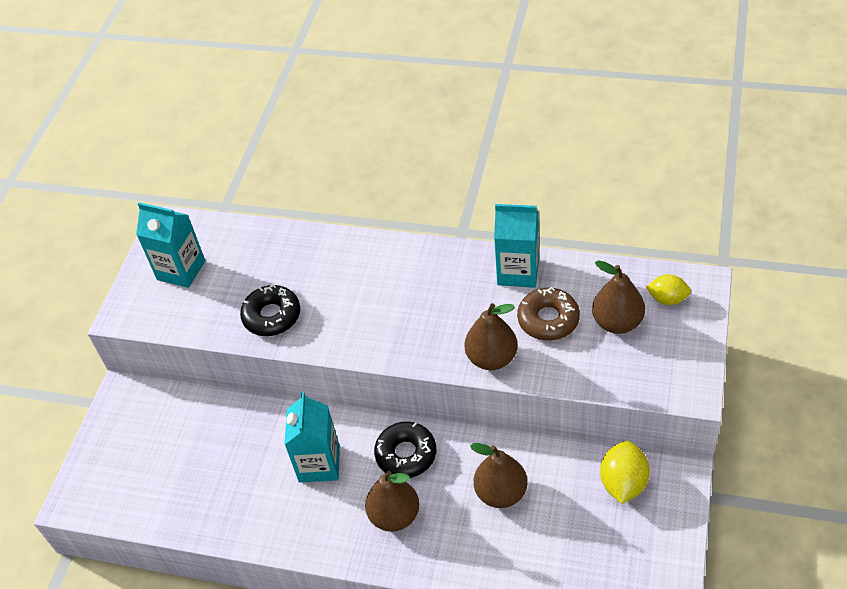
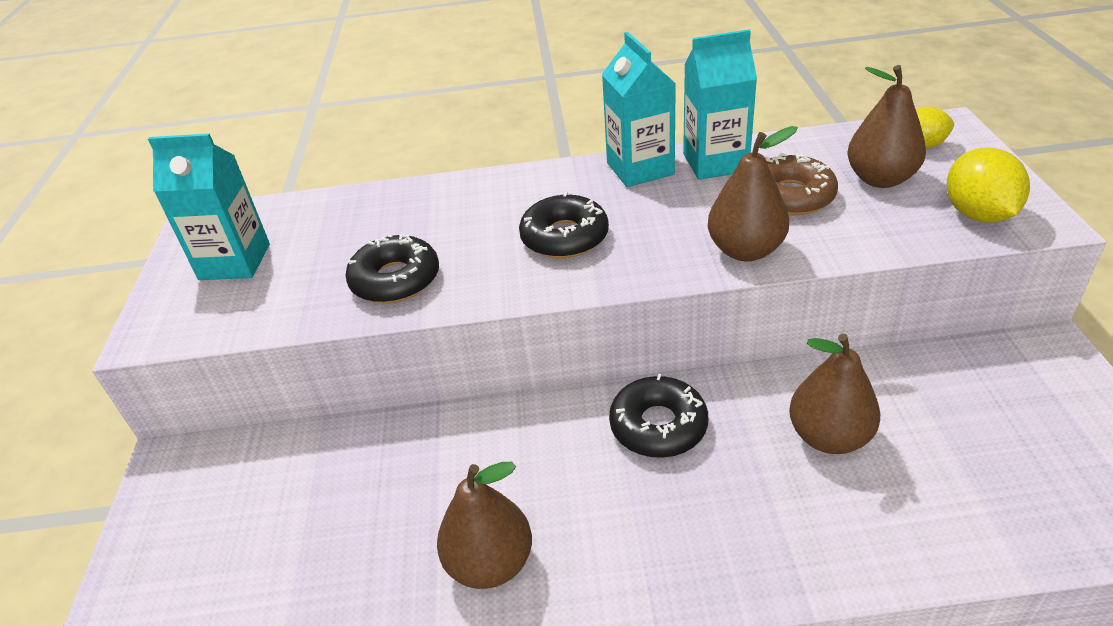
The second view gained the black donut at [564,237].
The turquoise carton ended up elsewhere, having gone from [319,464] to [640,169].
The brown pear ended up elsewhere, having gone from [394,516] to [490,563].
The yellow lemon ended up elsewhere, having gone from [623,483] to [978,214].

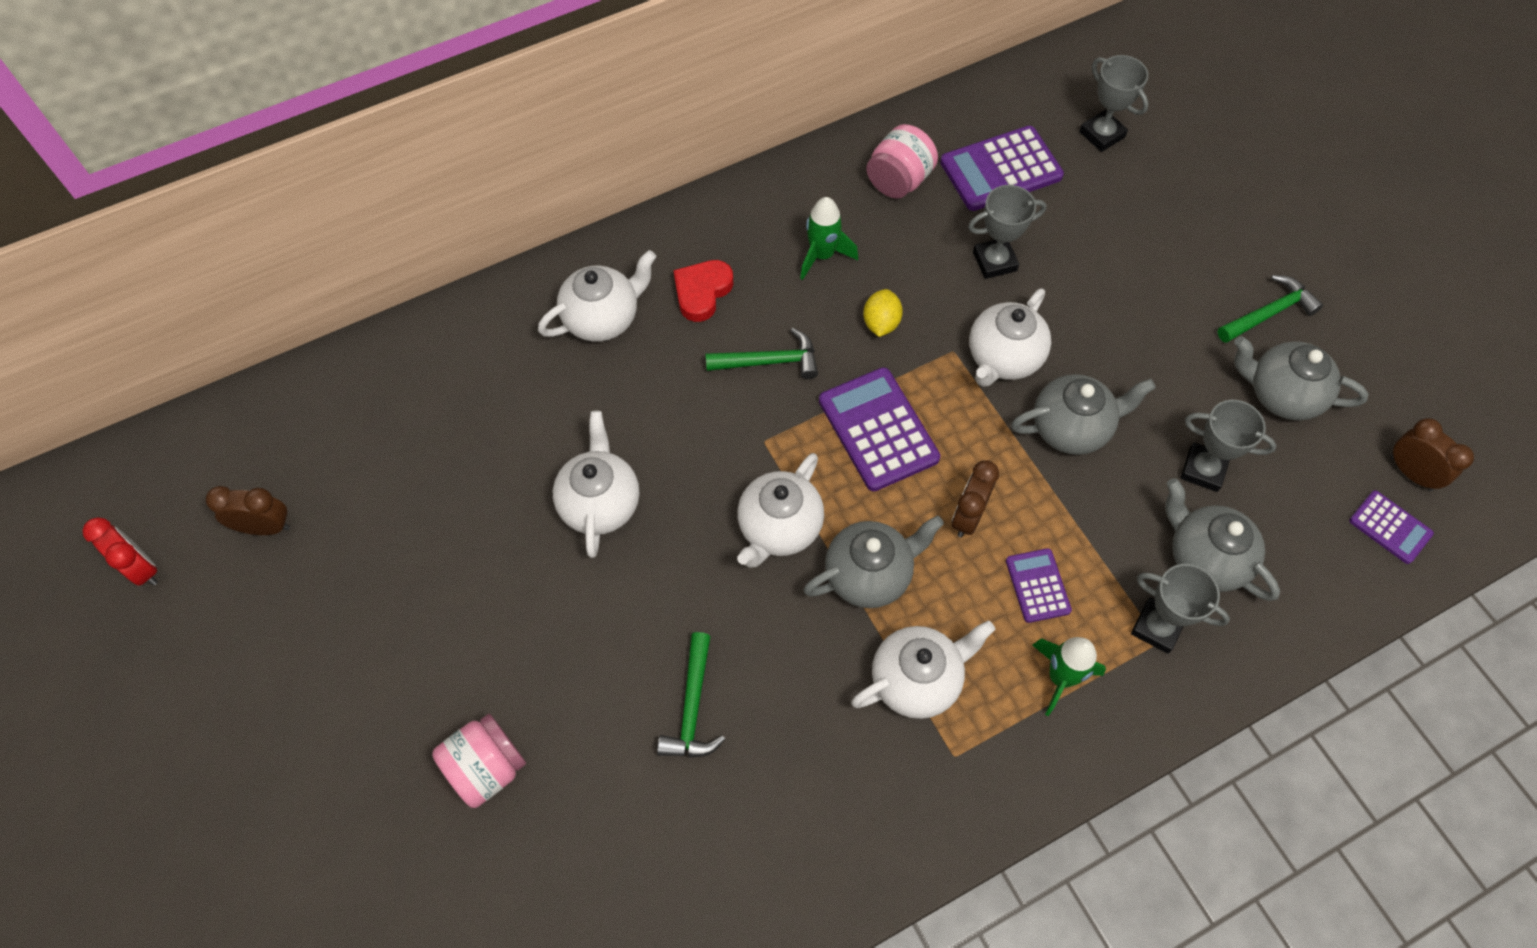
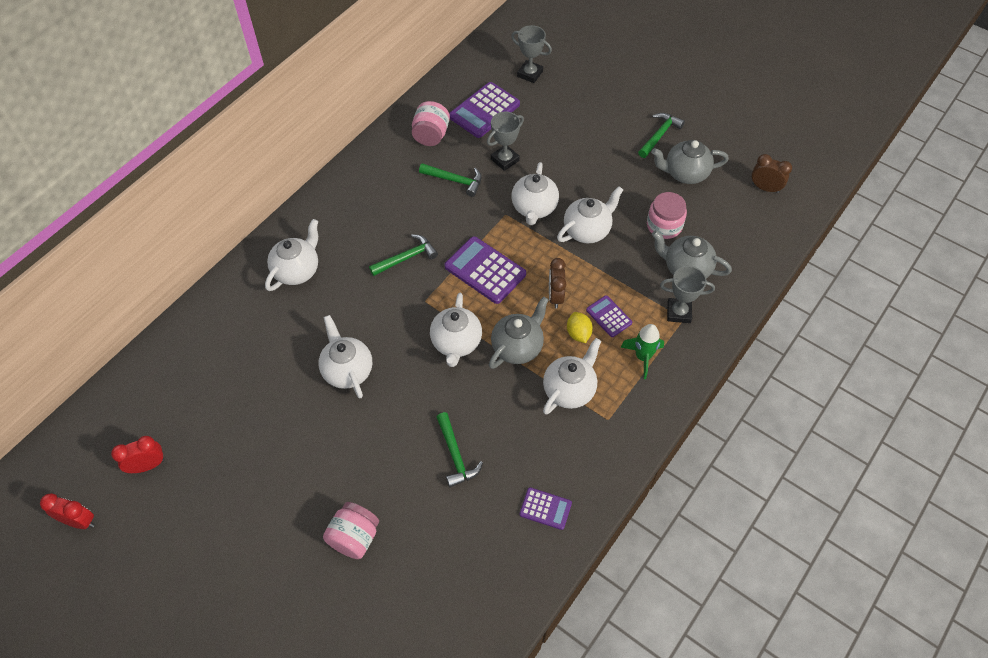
The second view lost the red heart at [702,292].
The second view lost the green rocket at [822,255].
The second view gained the green hammer at [455,180].
The yellow lemon ended up elsewhere, having gone from [881,323] to [578,333].
The purple calculator ended up elsewhere, having gone from [1390,527] to [545,508].
Where the grey trophy stood at [1203,470], the pink jar came to stand at [664,225].
What was the brown clock at [265,527] turned into the red clock at [147,465].
What was the grey teapot at [1071,428] turned into the white teapot at [587,230].

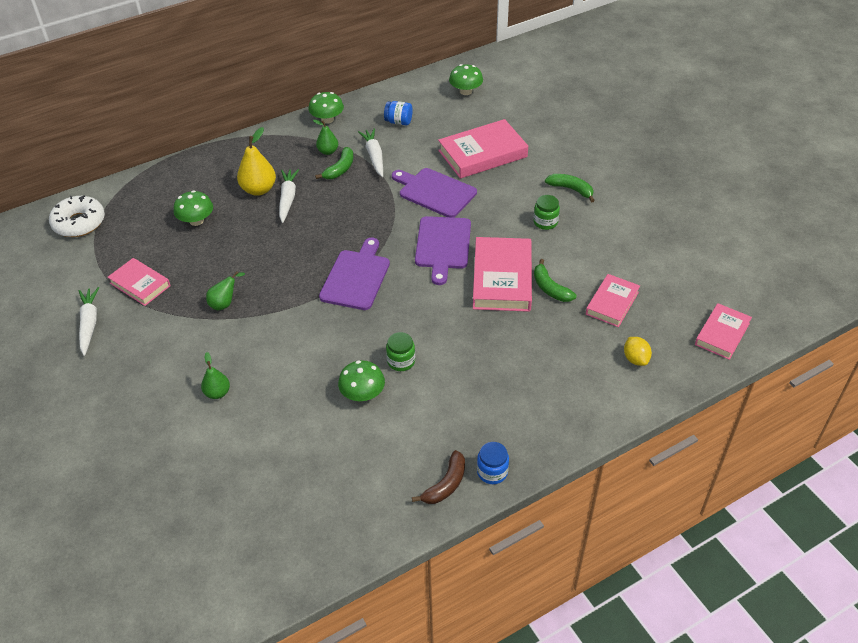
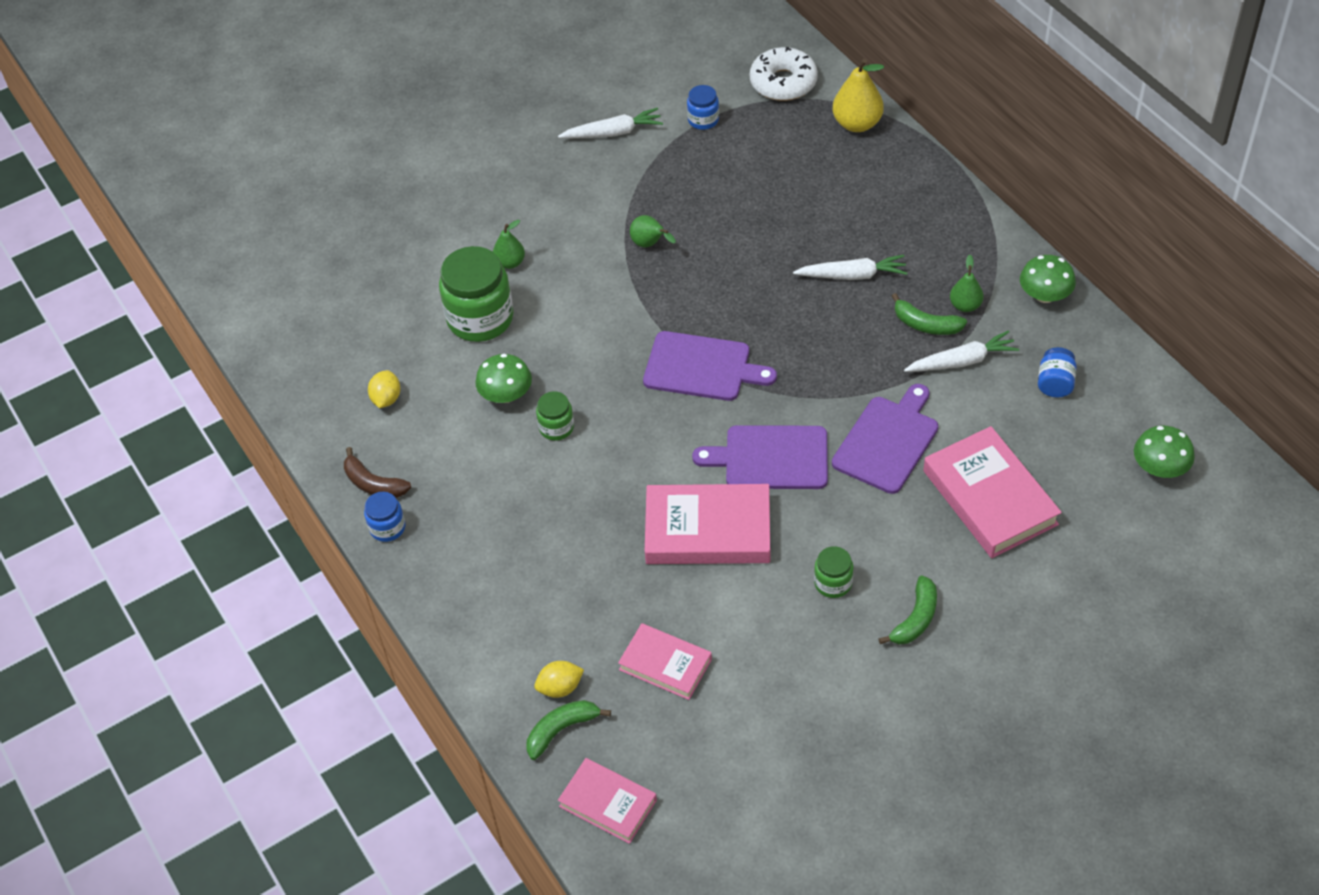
The second view lost the pink book at [140,284].
The second view lost the green mushroom at [196,220].
The second view gained the yellow lemon at [386,399].
The second view gained the green jar at [480,318].
The second view gained the blue jar at [703,120].
The yellow pear ended up elsewhere, having gone from [259,189] to [857,124].
The green banana ended up elsewhere, having gone from [550,288] to [561,730].

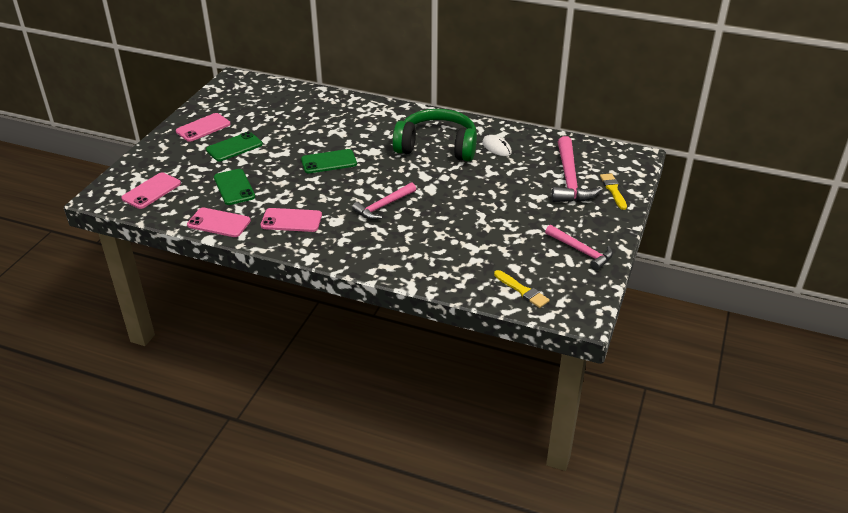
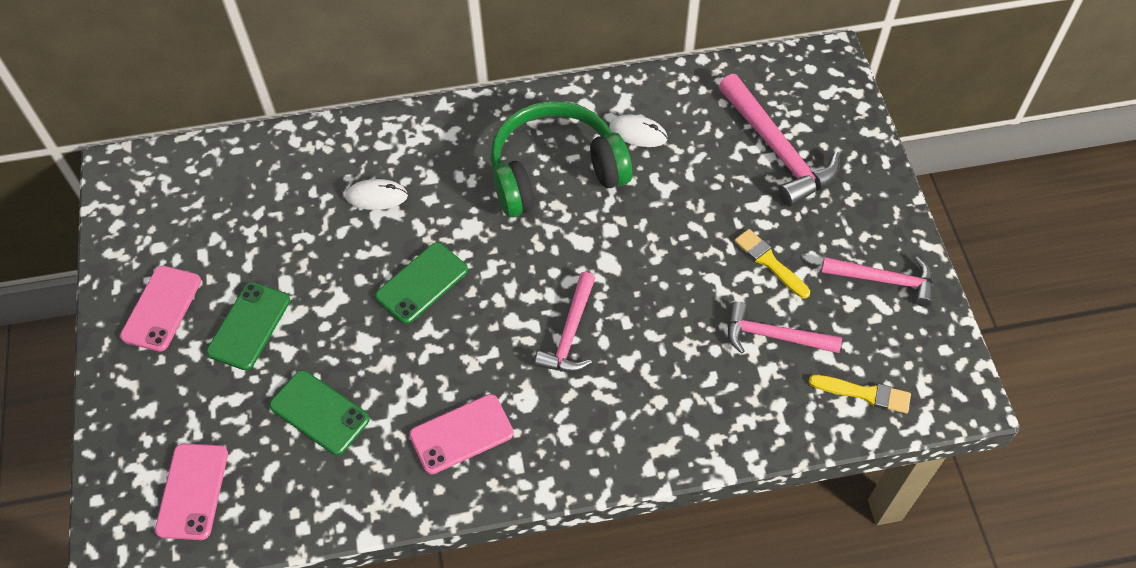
The second view lost the pink phone at [219,223].
The second view gained the white mouse at [377,196].
The second view gained the pink hammer at [774,336].
The yellow brush ended up elsewhere, having gone from [613,190] to [769,262].

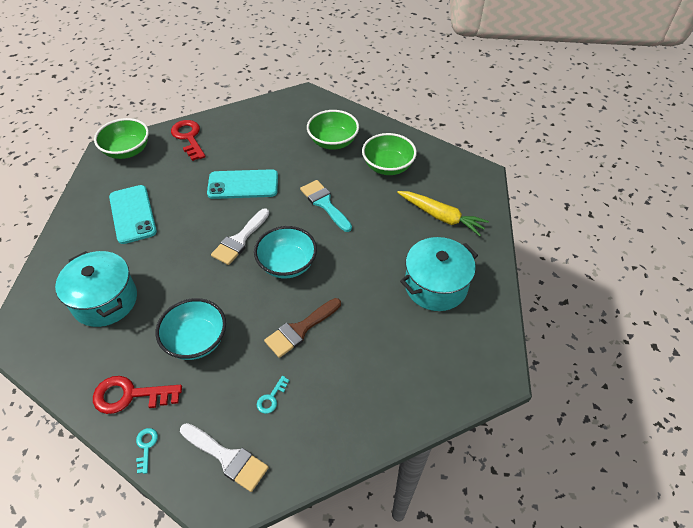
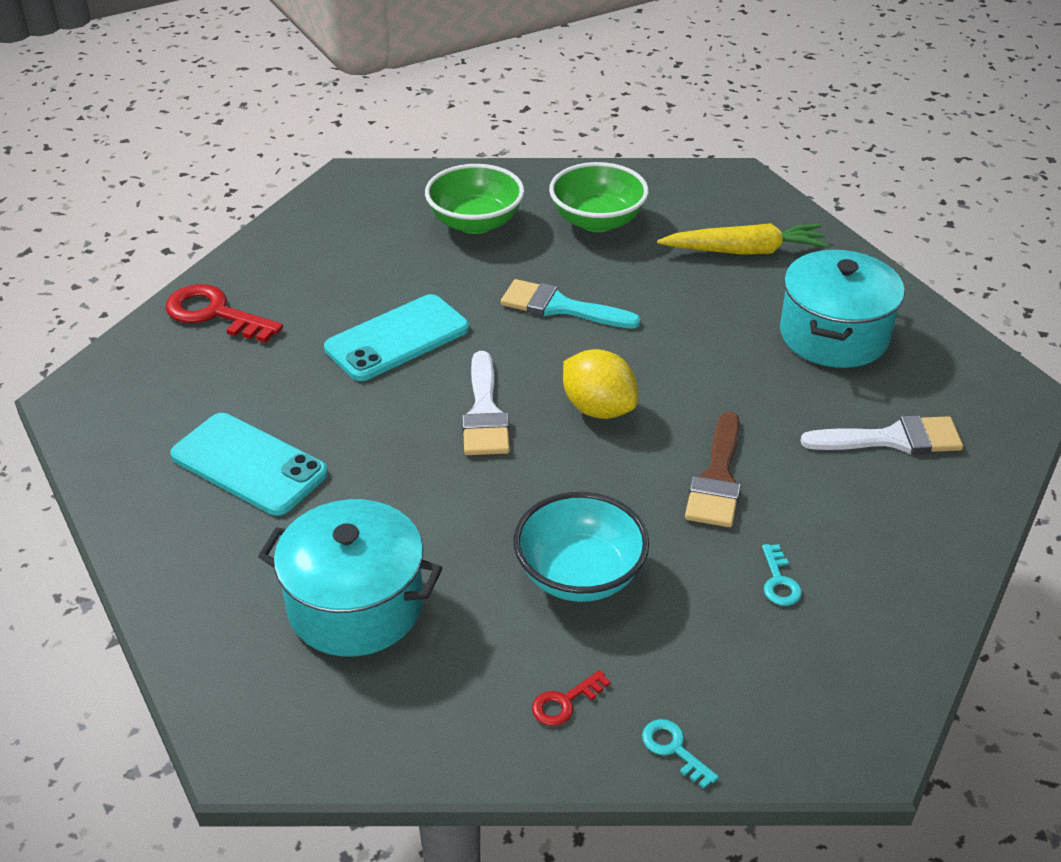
The second view lost the green bowl at [127,151].
The white brush ended up elsewhere, having gone from [227,458] to [893,439].
Where the turquoise bowl stood at [287,264], the yellow lemon came to stand at [598,409].
The size of the red key at [130,395] changed by a factor of 0.50.

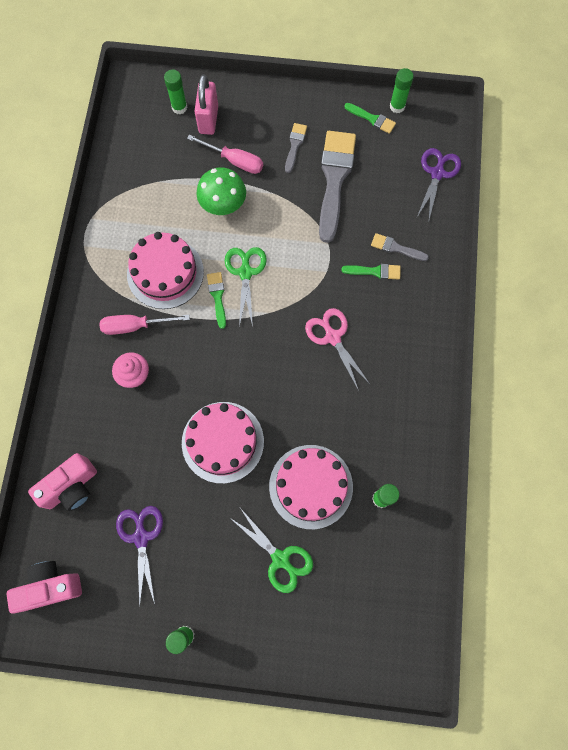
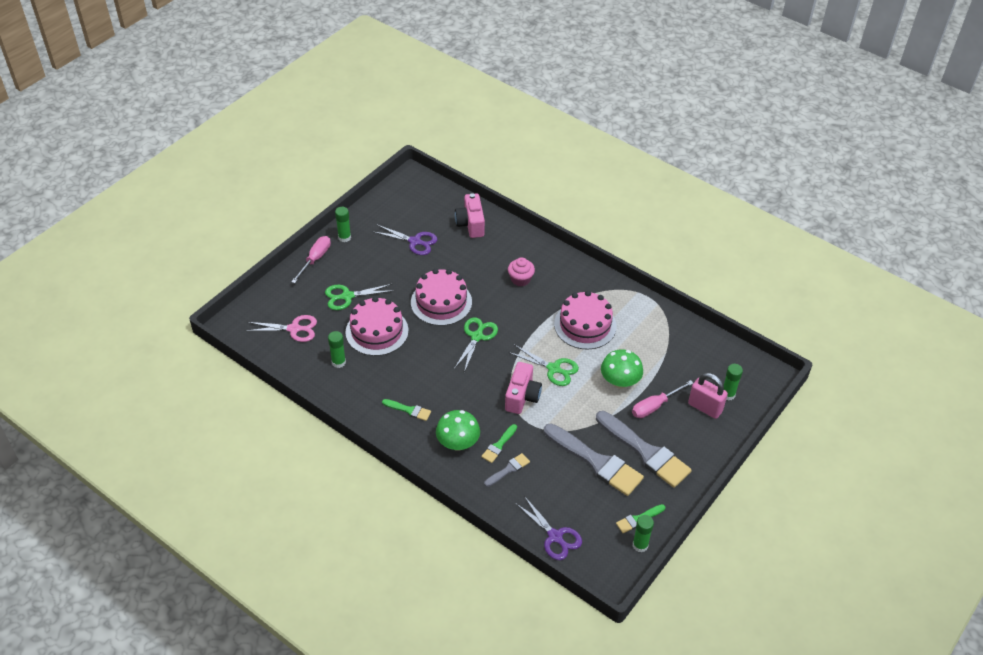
The second view gained the green mushroom at [458,443].
The second view gained the green scissors at [477,337].
The pink camera ended up elsewhere, having gone from [50,586] to [522,396].
The pink screwdriver ended up elsewhere, having gone from [135,326] to [315,259].
The green brush ended up elsewhere, having gone from [217,297] to [409,410].
The pink scissors ended up elsewhere, having gone from [332,337] to [294,329].
The size of the grey brush at [295,145] changed by a factor of 2.16.

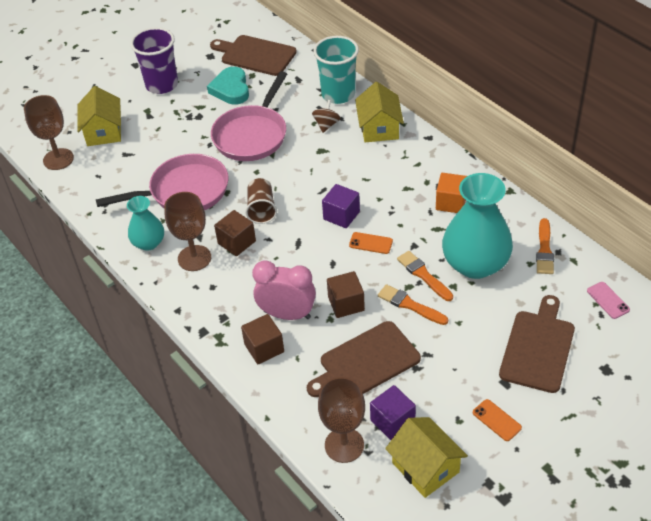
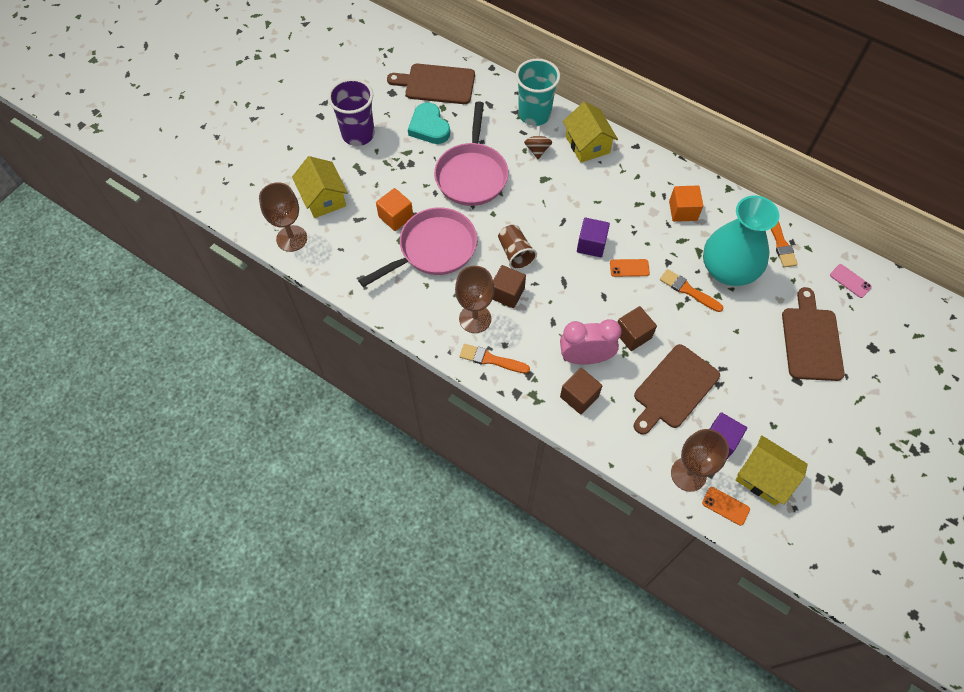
The second view lost the turquoise vase at [148,243].
The second view gained the orange cube at [396,217].
The orange brush ended up elsewhere, having gone from [410,305] to [491,359].
The orange phone ended up elsewhere, having gone from [496,420] to [725,506].

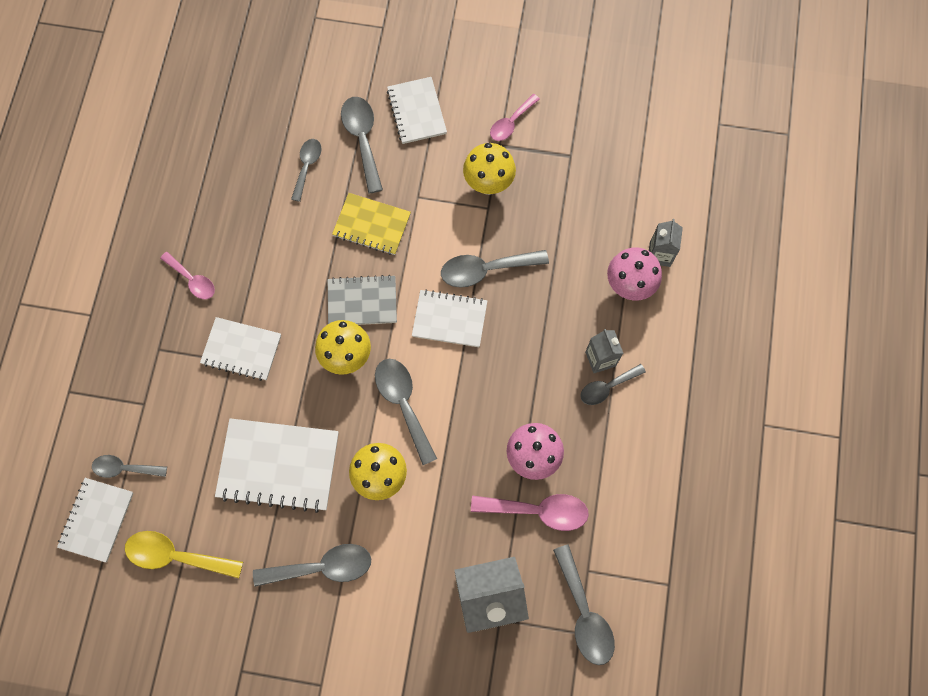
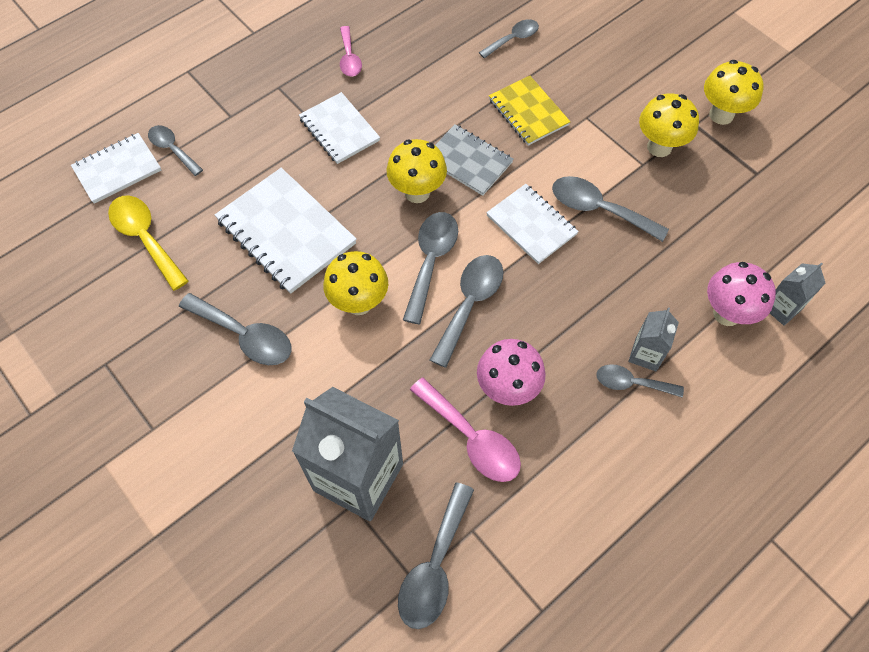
The second view lost the white notebook at [417,111].
The grey spoon ended up elsewhere, having gone from [362,139] to [470,304].
Where the pink spoon stood at [511,123], the yellow mushroom came to stand at [721,115].

